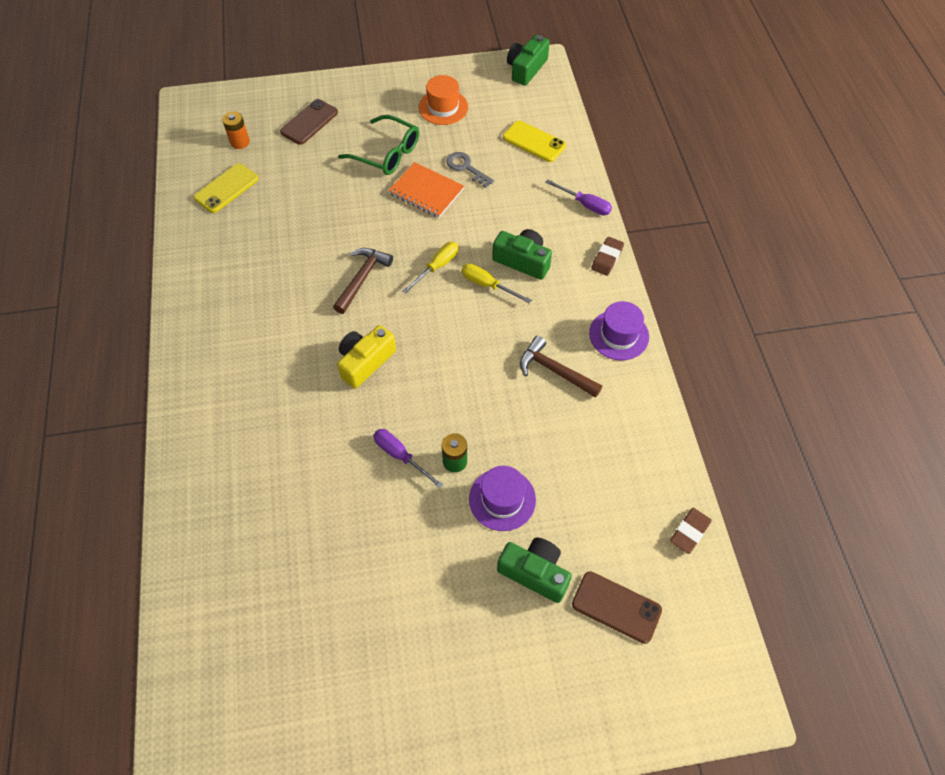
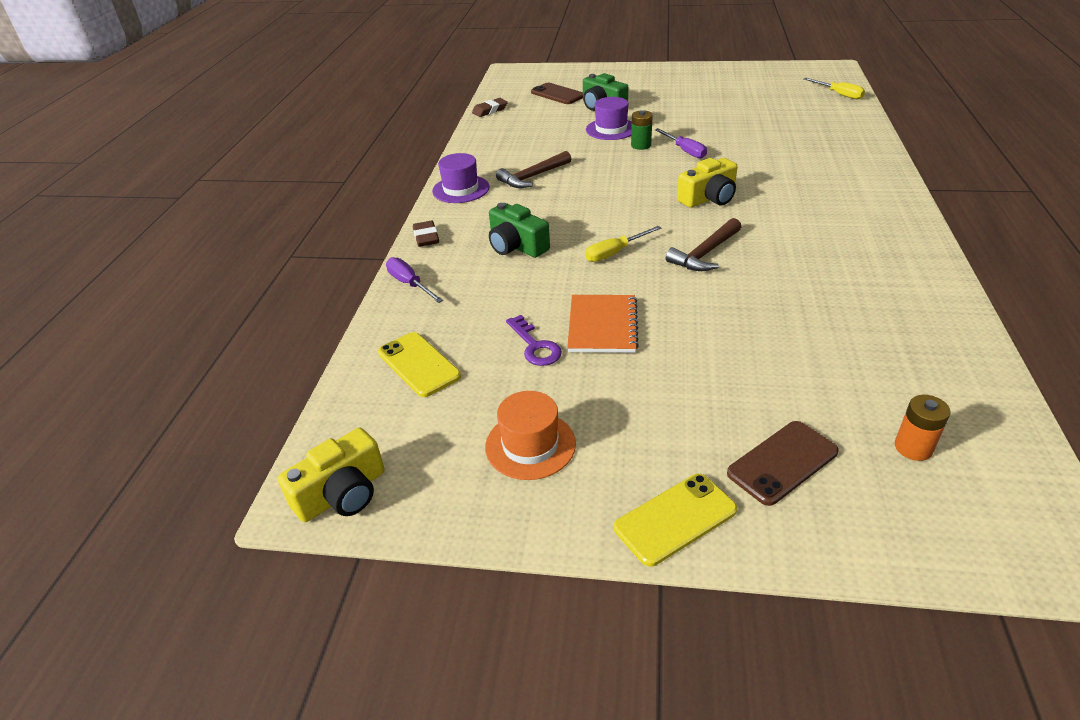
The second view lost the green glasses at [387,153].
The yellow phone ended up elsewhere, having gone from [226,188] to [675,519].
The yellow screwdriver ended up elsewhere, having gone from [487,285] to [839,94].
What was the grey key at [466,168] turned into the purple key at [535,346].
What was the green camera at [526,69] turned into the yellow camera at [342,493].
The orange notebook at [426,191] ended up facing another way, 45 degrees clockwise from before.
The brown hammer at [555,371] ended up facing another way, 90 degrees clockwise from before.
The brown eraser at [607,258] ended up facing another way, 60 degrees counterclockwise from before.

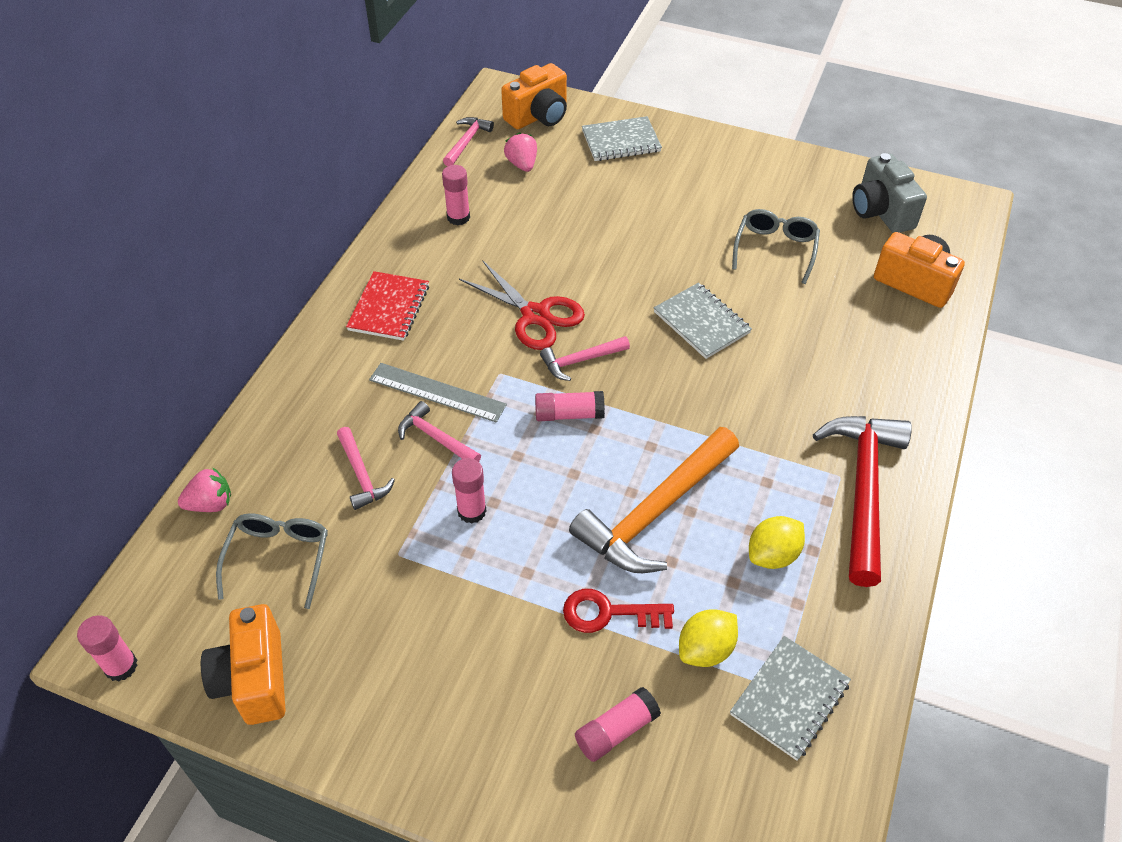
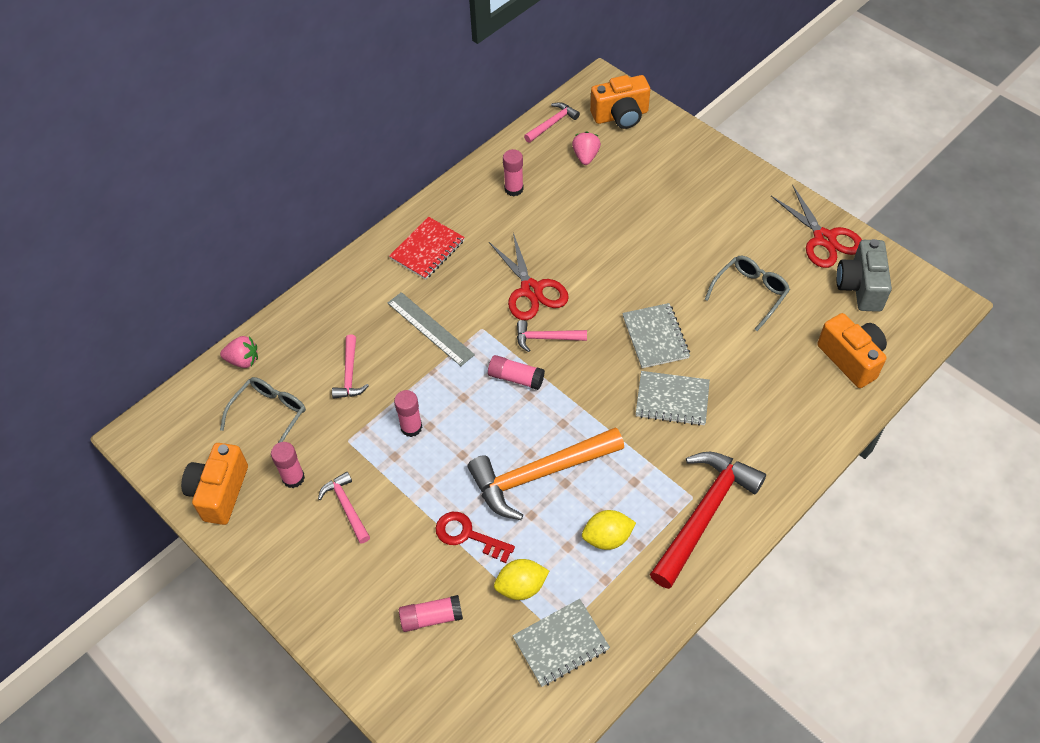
The second view gained the red scissors at [824,239].
The pink glue stick ended up elsewhere, having gone from [121,666] to [293,478].
The pink hammer ended up elsewhere, having gone from [435,438] to [346,506].
The grey notebook ended up elsewhere, having gone from [621,141] to [672,399].

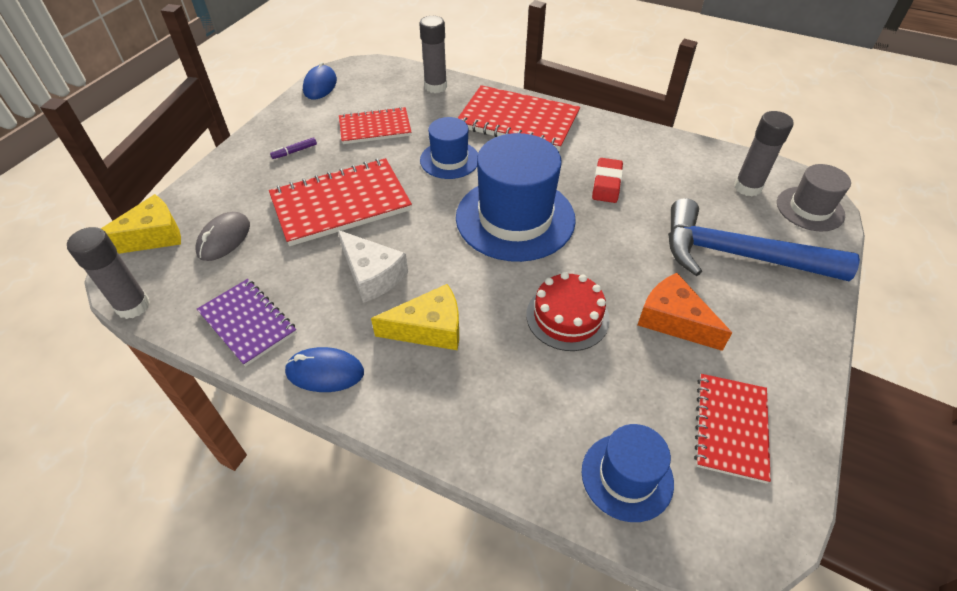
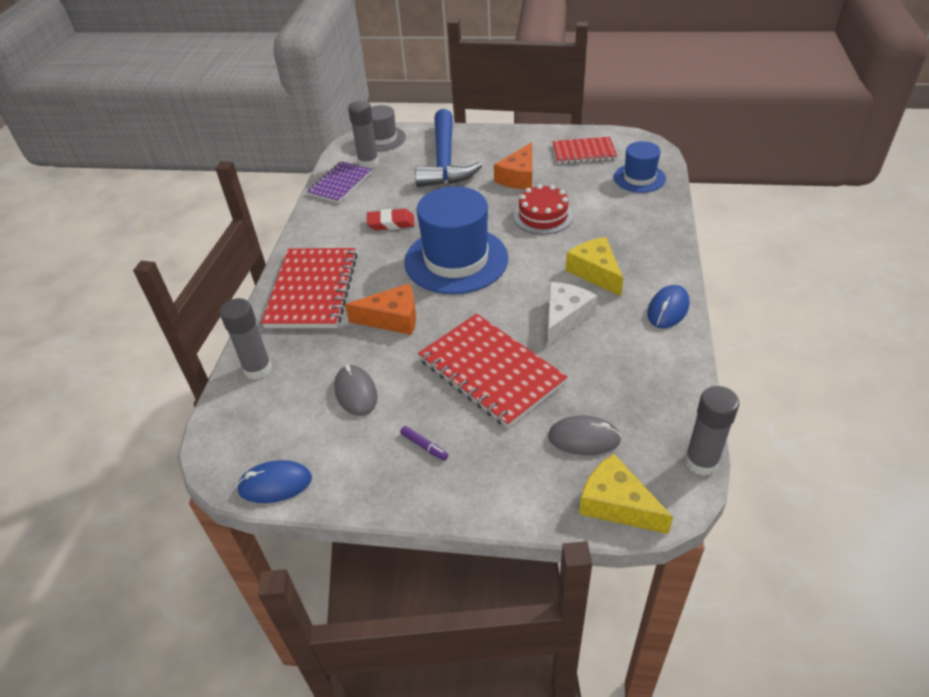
The purple notebook ended up elsewhere, having gone from [248,323] to [340,184].
Where the red notebook stood at [375,128], the grey mouse came to stand at [356,392].
Where the blue hat stood at [449,160], the orange cheese came to stand at [392,318].
The blue mouse at [325,372] ended up facing another way, 45 degrees clockwise from before.

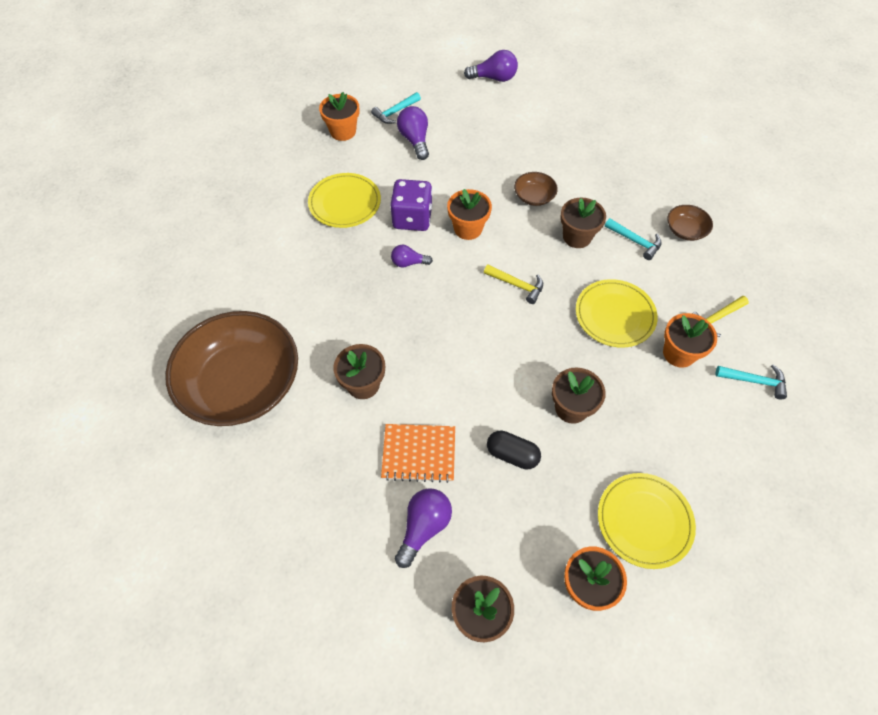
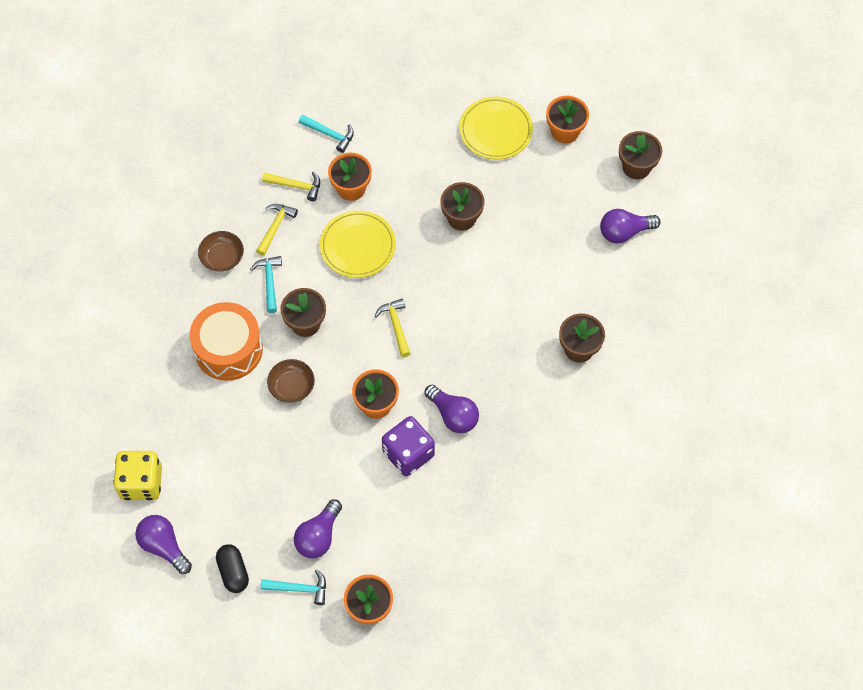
The second view lost the brown bowl at [242,383].
The second view lost the yellow plate at [345,203].
The second view lost the orange notebook at [419,454].
The second view gained the yellow dice at [141,483].
The second view gained the orange drum at [228,349].
The second view gained the yellow hammer at [275,227].
The black capsule ended up elsewhere, having gone from [512,455] to [233,572].
The turquoise hammer at [754,381] ended up facing another way, 150 degrees clockwise from before.
The size of the purple light bulb at [409,263] changed by a factor of 1.56.

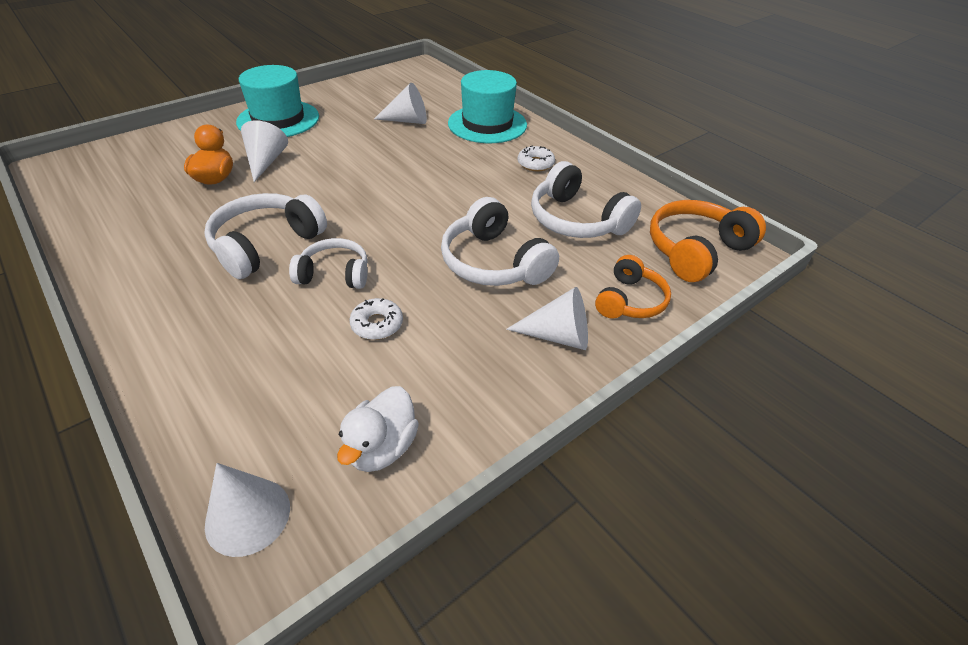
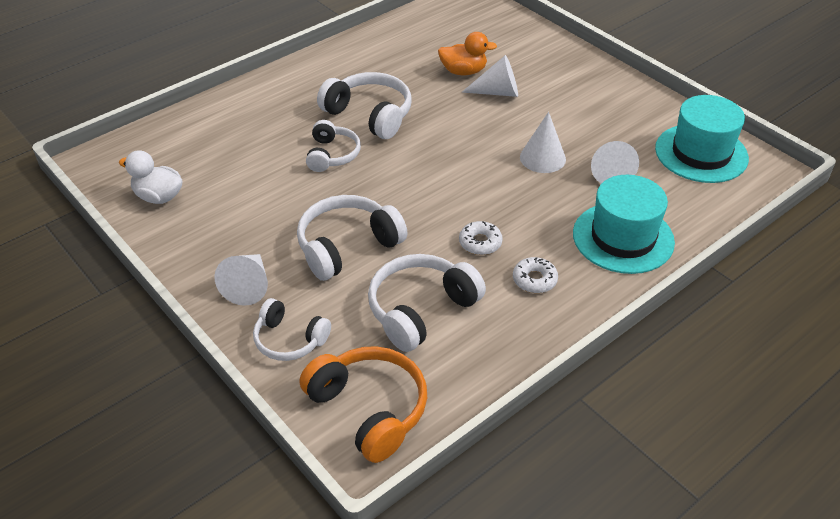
The white cone ended up elsewhere, having gone from [248,516] to [542,158].
The turquoise hat ended up elsewhere, having gone from [278,119] to [701,153].
The white donut ended up elsewhere, having gone from [377,324] to [480,243].
What was the orange headphones at [630,300] turned into the white headphones at [289,340].

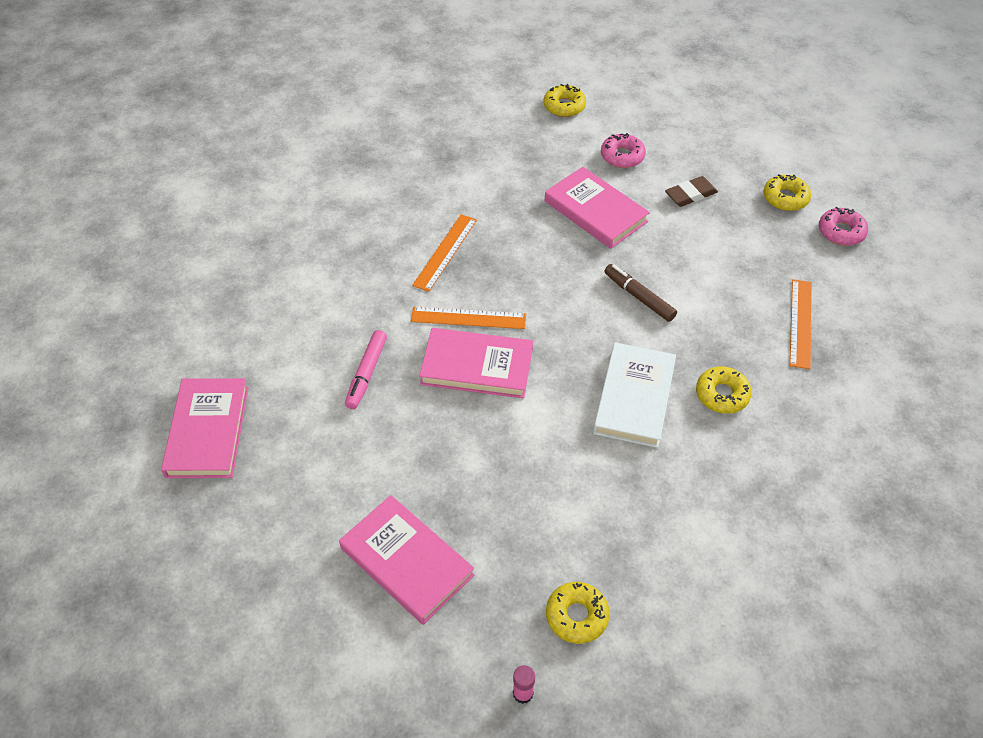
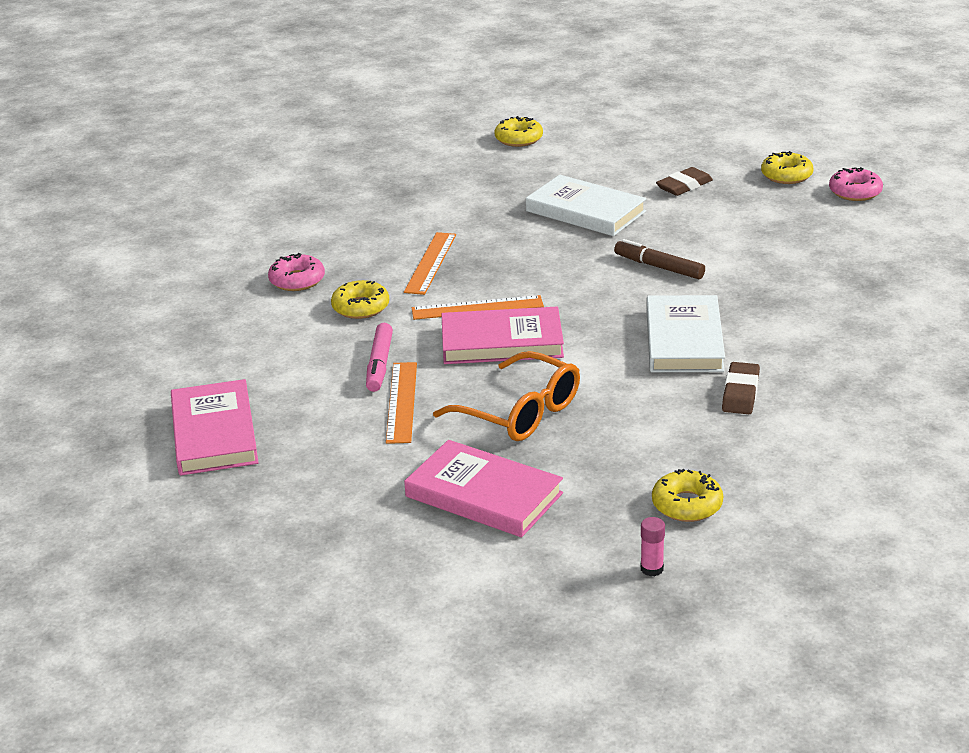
The second view gained the orange glasses at [519,412].
The second view gained the brown eraser at [740,393].
The pink donut ended up elsewhere, having gone from [622,156] to [297,280].
The yellow donut ended up elsewhere, having gone from [722,395] to [360,307].
The orange ruler ended up elsewhere, having gone from [801,323] to [402,402].
What was the pink book at [595,211] turned into the white book at [585,211].

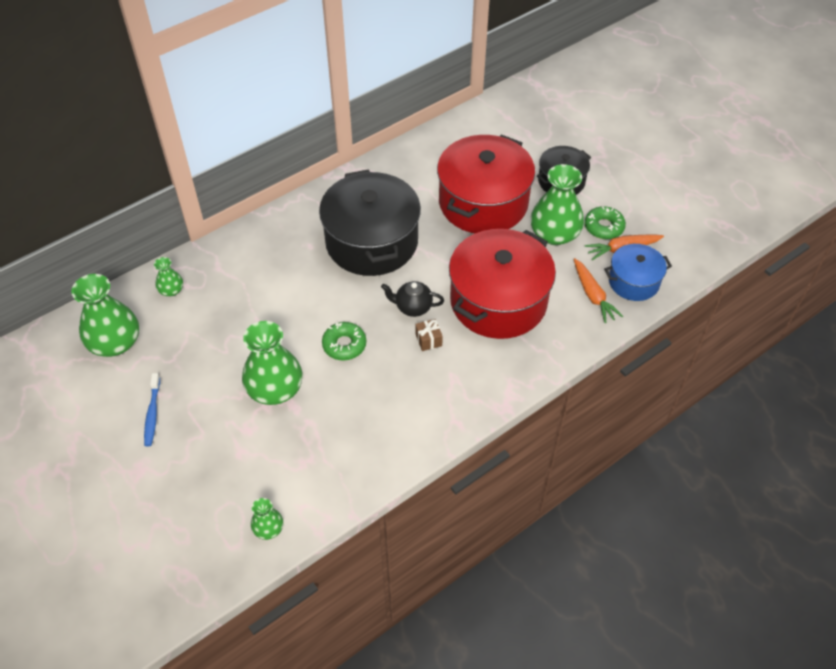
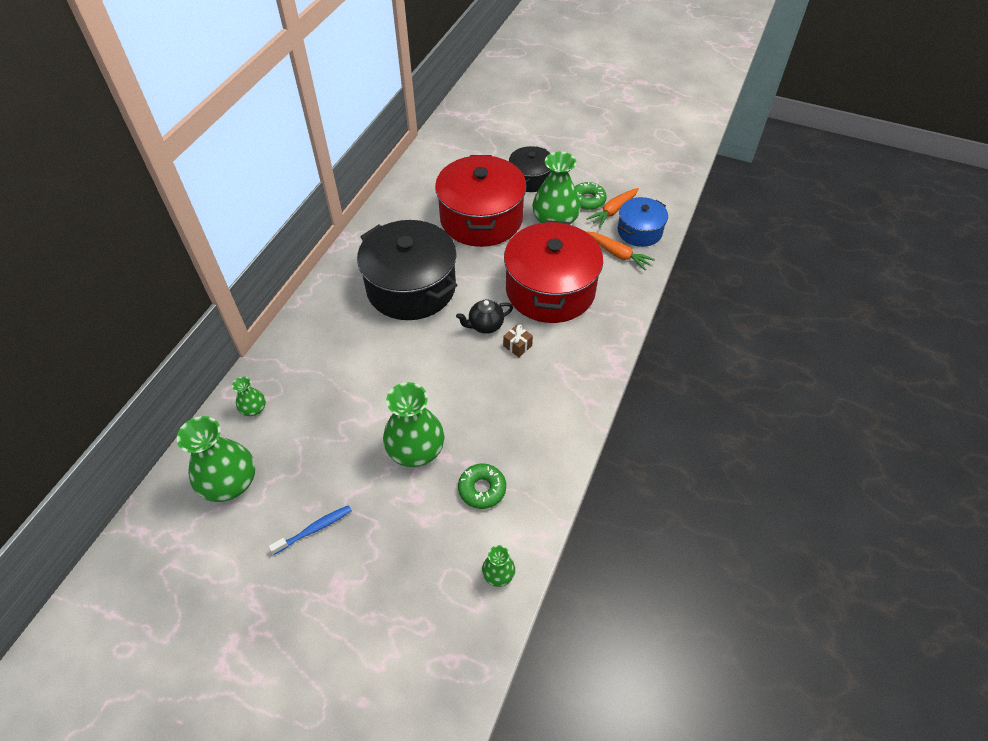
The green donut ended up elsewhere, having gone from [344,345] to [482,489].
The blue toothbrush at [152,414] ended up facing another way, 90 degrees counterclockwise from before.

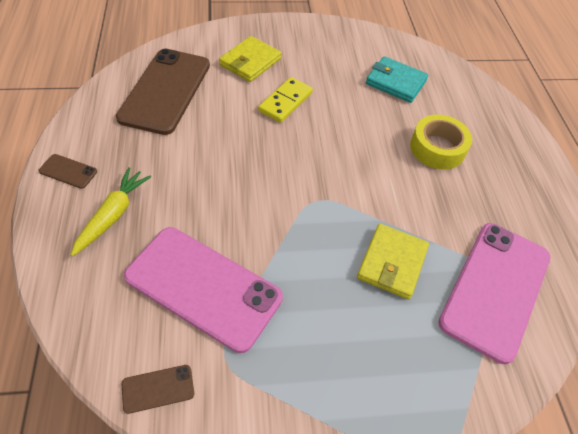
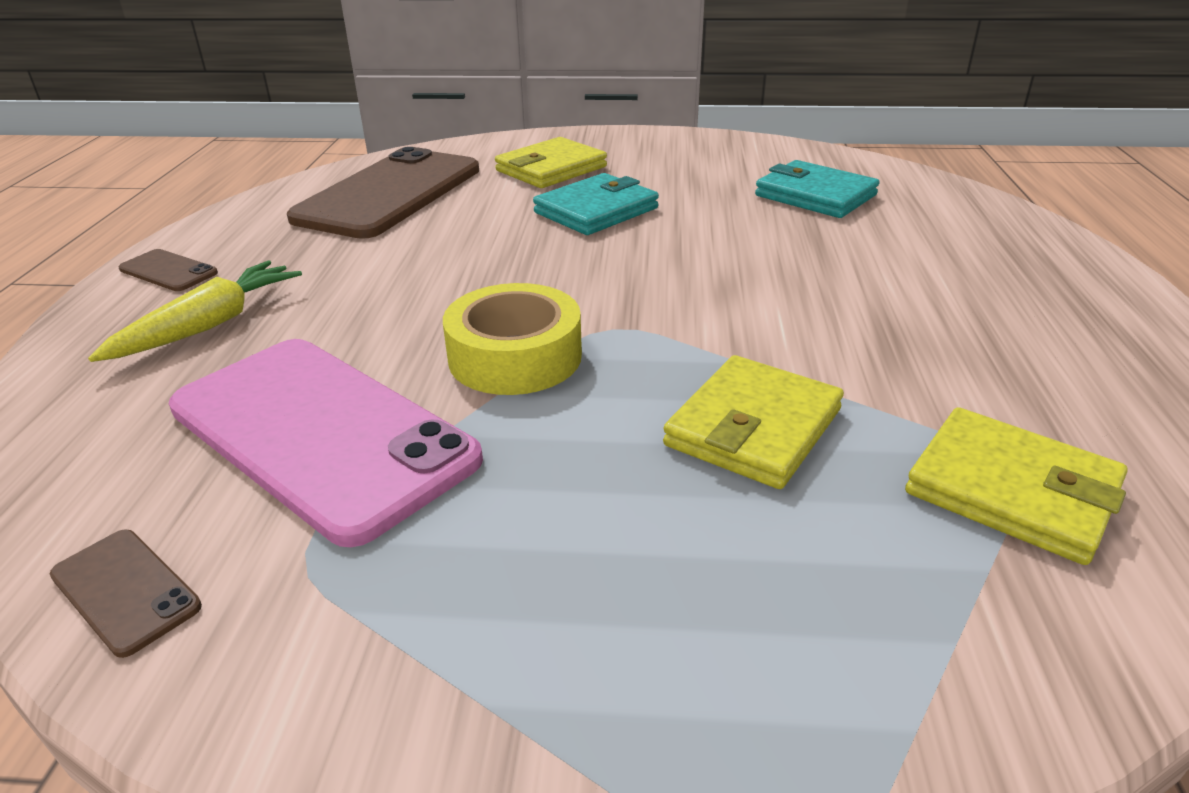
The yellow tape ended up elsewhere, having gone from [437,148] to [515,357].
Where the yellow domino stood at [285,102], the turquoise wallet came to stand at [596,210].
Where the pink phone stood at [495,289], the yellow wallet came to stand at [1011,490].
The brown phone at [158,388] ended up facing another way, 45 degrees clockwise from before.

